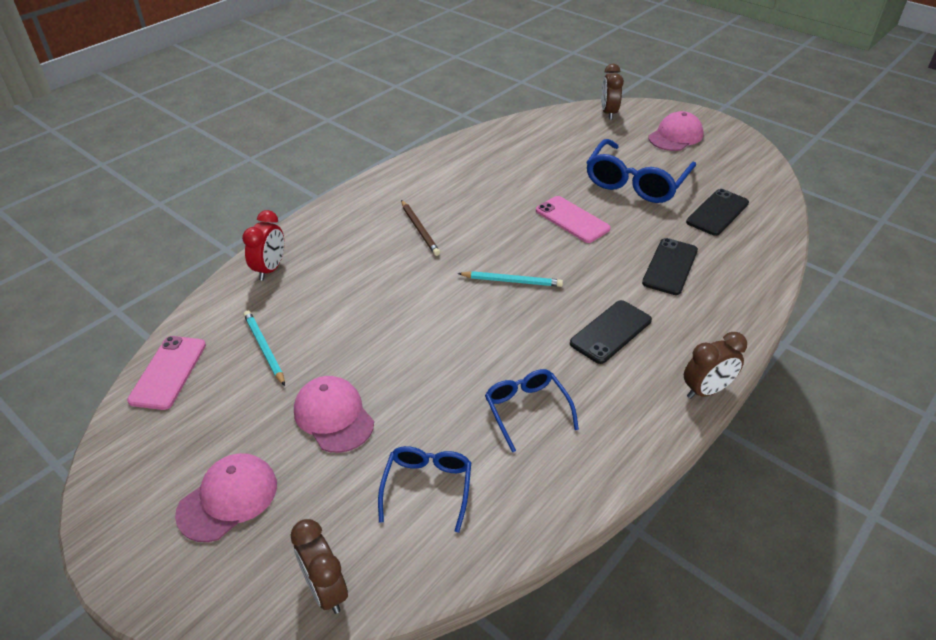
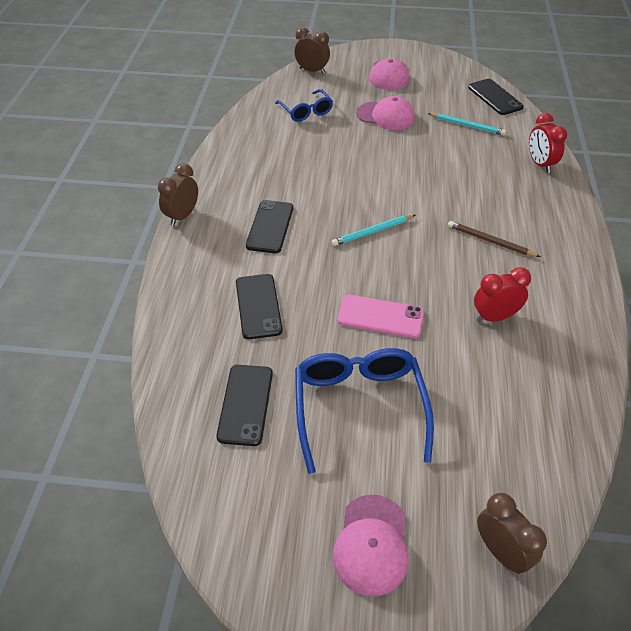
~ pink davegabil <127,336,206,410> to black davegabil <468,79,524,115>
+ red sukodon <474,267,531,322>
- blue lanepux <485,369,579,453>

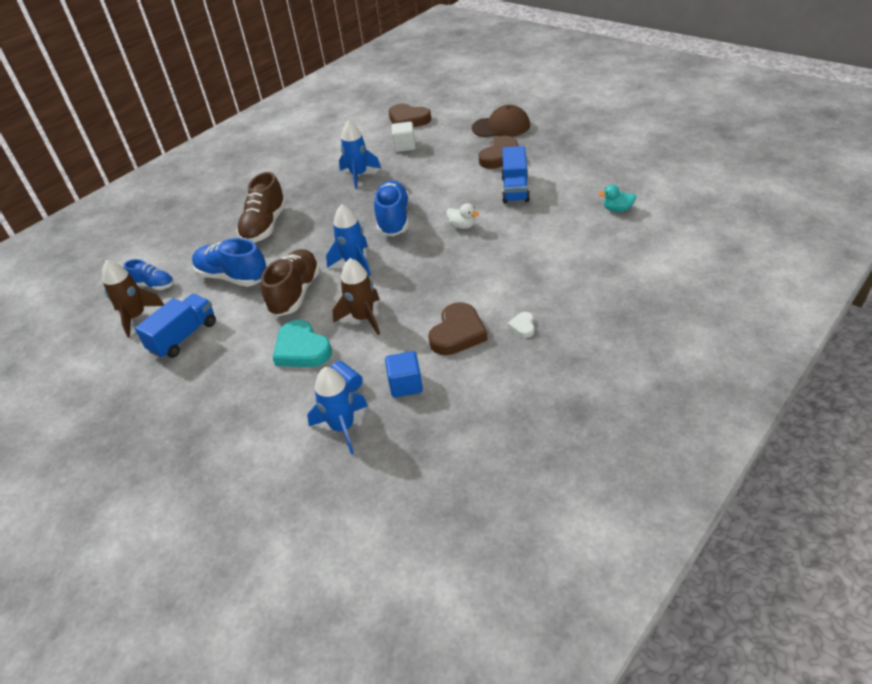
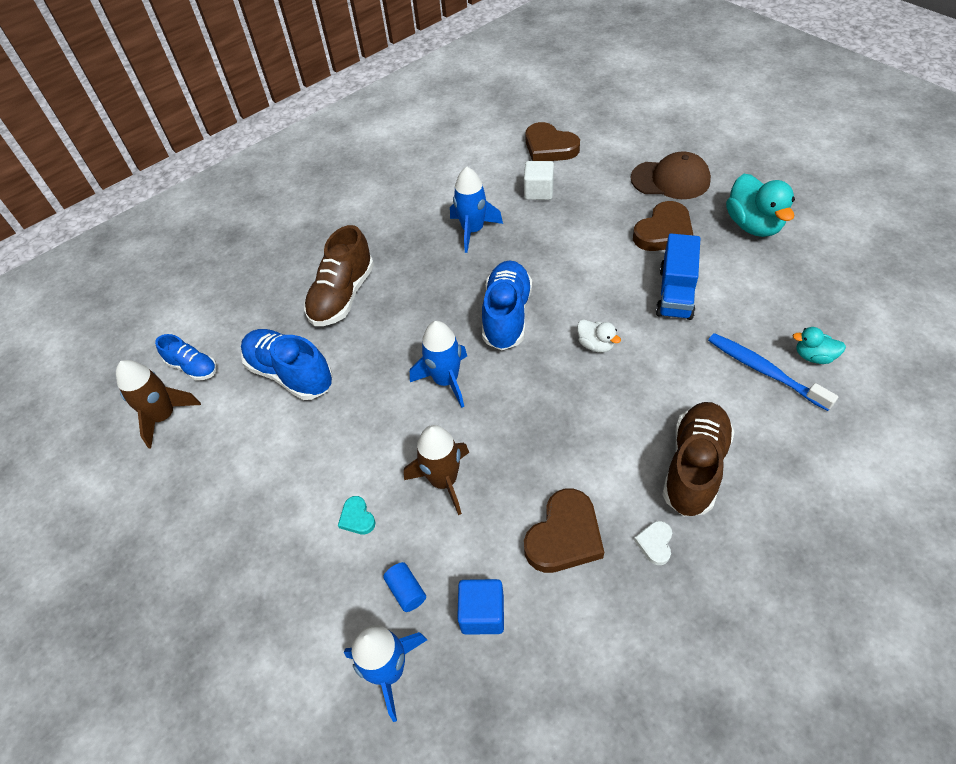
~ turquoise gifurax <273,320,332,367> = <338,496,376,534> x0.48
~ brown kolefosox <261,249,321,316> to <662,402,735,516>
+ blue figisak <708,333,838,411>
+ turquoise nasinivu <726,174,795,237>
- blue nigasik <135,294,216,359>

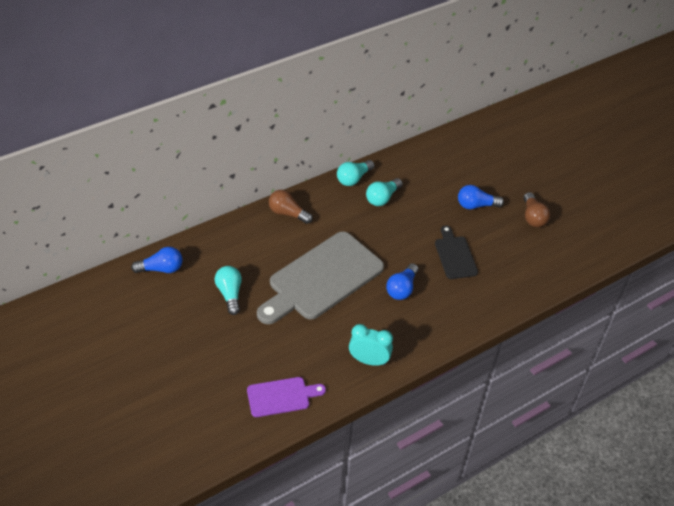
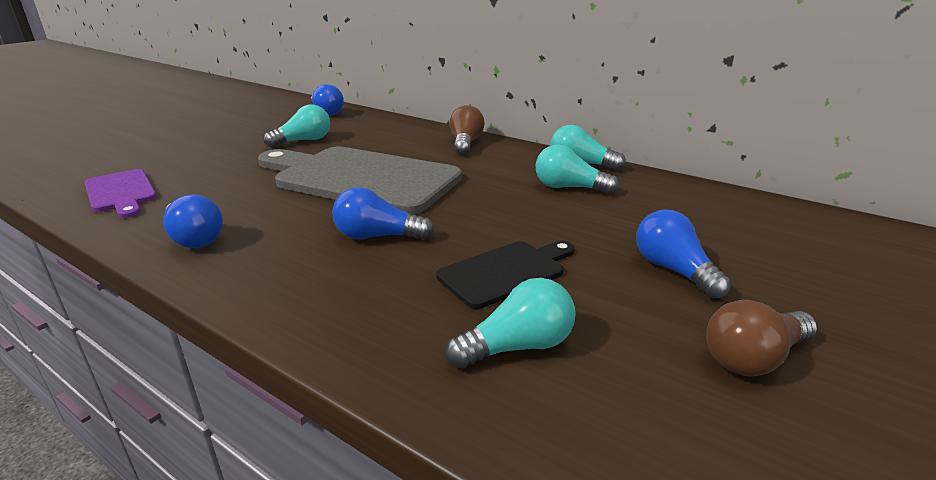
~ turquoise sukodon <349,324,393,366> to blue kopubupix <163,194,223,248>
+ turquoise kopubupix <445,278,576,369>

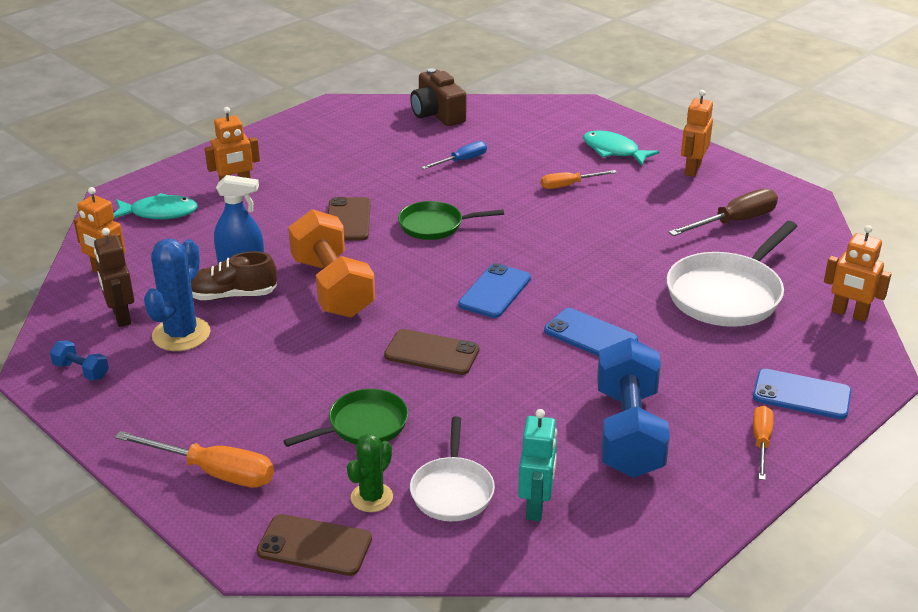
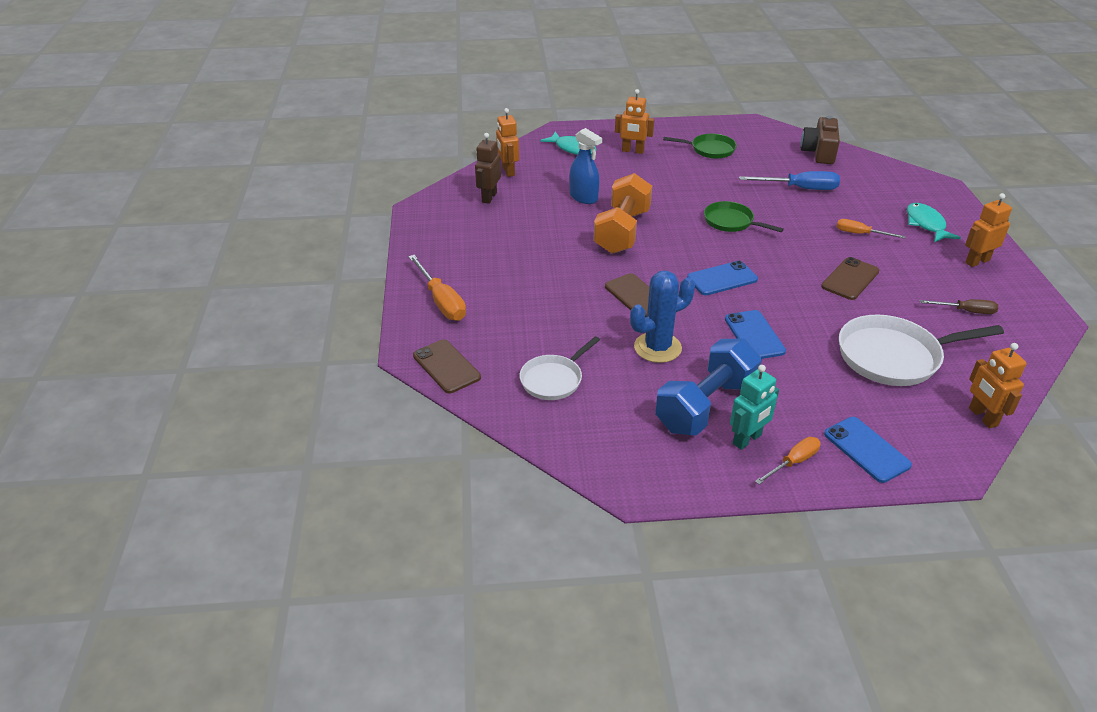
~ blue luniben <144,239,211,351> to <630,271,695,363>
~ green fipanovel <283,389,408,447> to <663,134,737,159>
~ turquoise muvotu <518,409,557,521> to <730,365,779,450>
~ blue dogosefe <421,141,487,169> = <739,171,840,190> x1.60
~ brown davegabil <328,197,371,241> to <821,257,879,300>
~ brown dogosefe <668,188,778,236> = <920,299,998,314> x0.63
- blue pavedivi <50,340,109,380>
- brown kolefosox <191,251,277,300>
- green luniben <347,433,393,512>

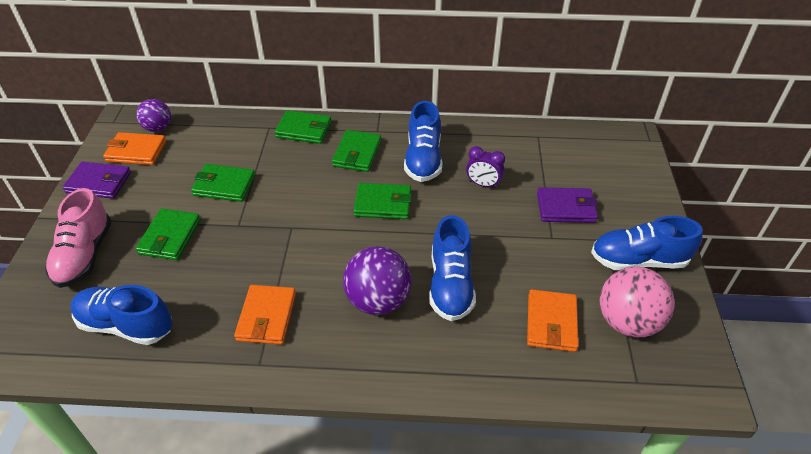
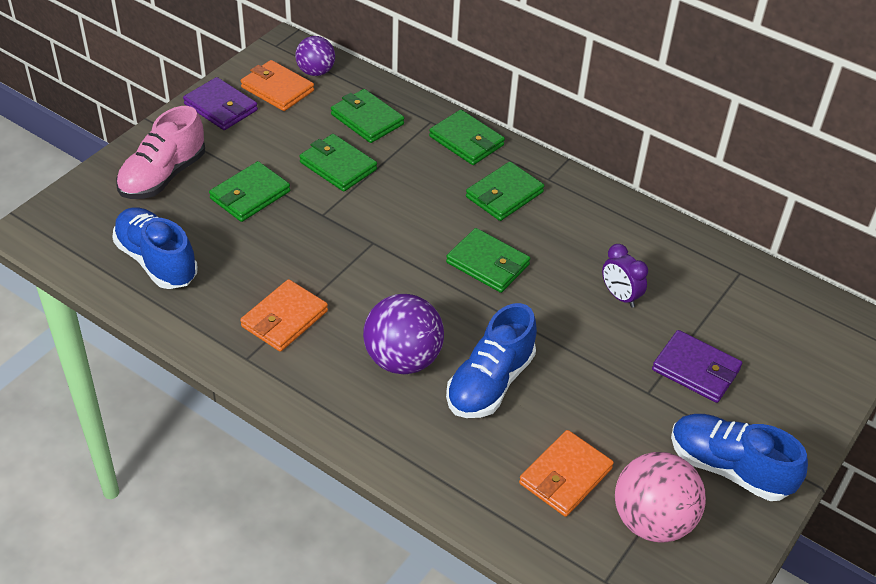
+ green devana <331,89,404,143>
- blue kolefosox <404,101,443,182>

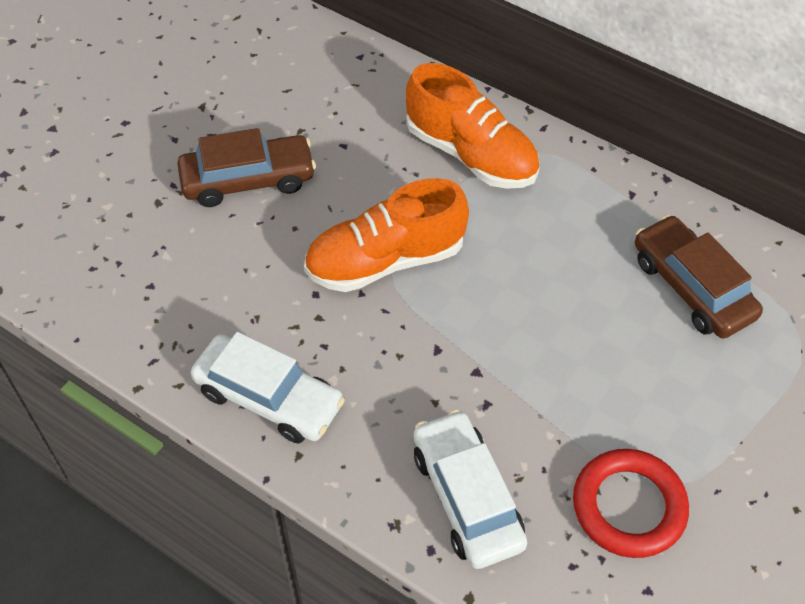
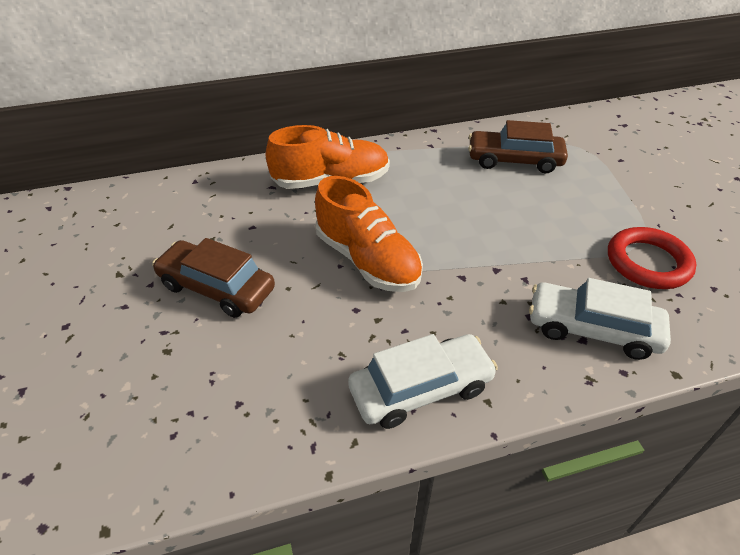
~ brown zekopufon <177,128,316,207> = <152,238,275,318> 90 degrees counterclockwise
~ orange kolefosox <304,178,469,292> = <315,176,423,292> 60 degrees counterclockwise

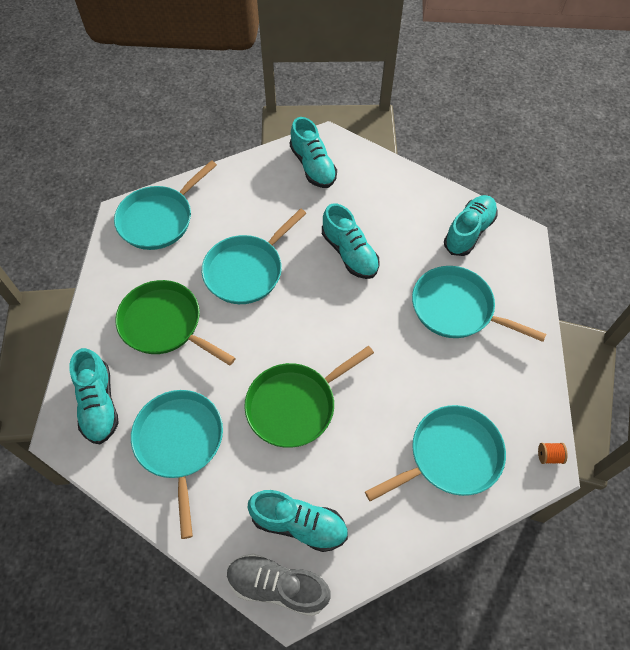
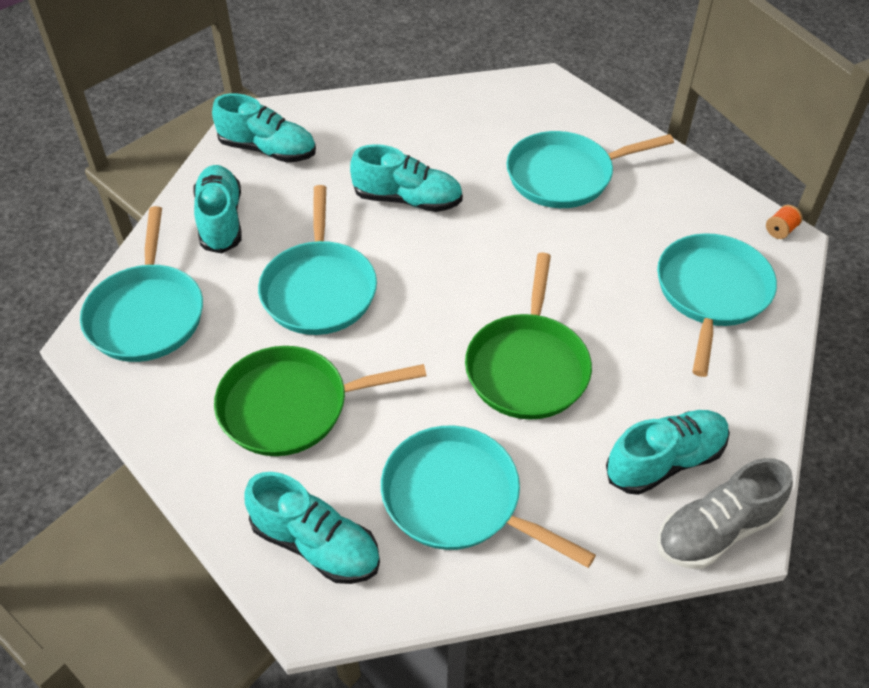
~ turquoise kolefosox <444,195,497,256> to <193,165,242,253>

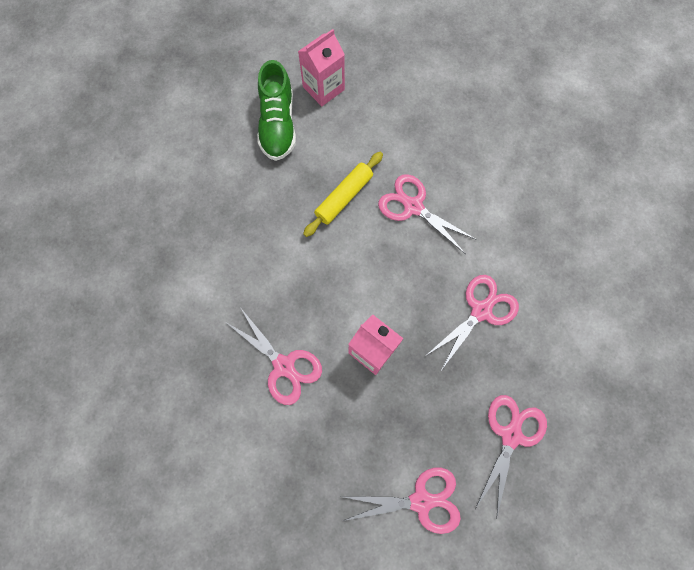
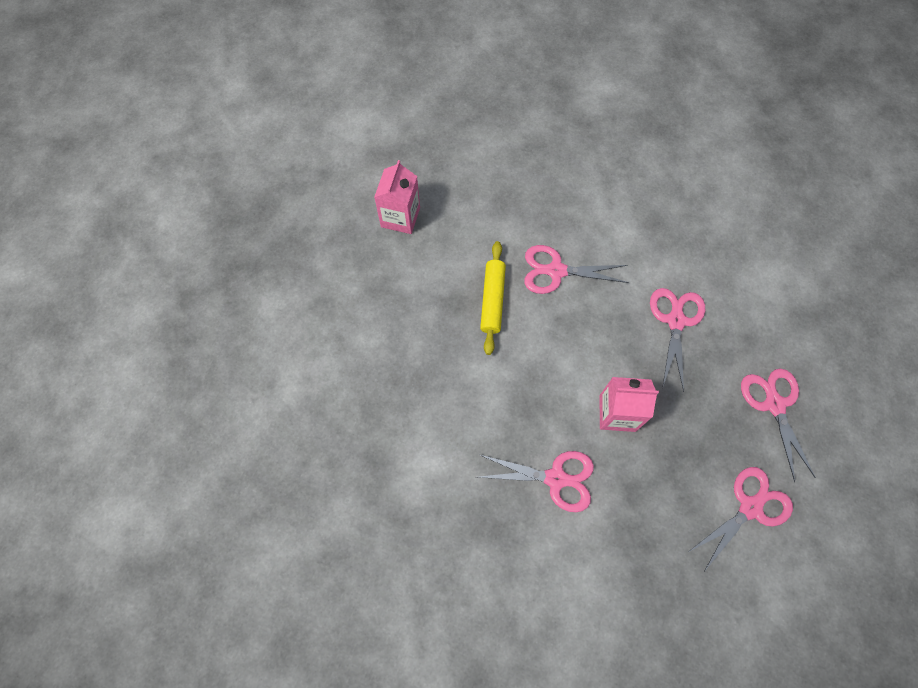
- green kolefosox <257,60,296,161>

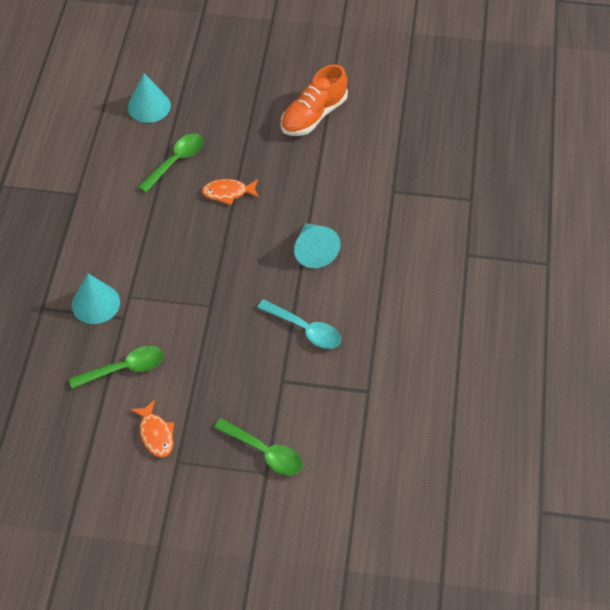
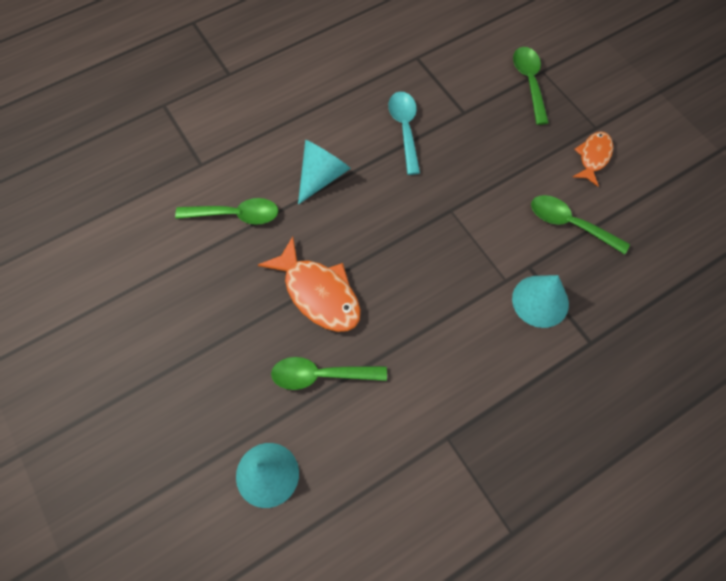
+ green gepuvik <175,198,278,225>
~ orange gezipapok <202,179,259,205> = <258,236,361,332> x1.66
- orange kolefosox <281,64,348,136>

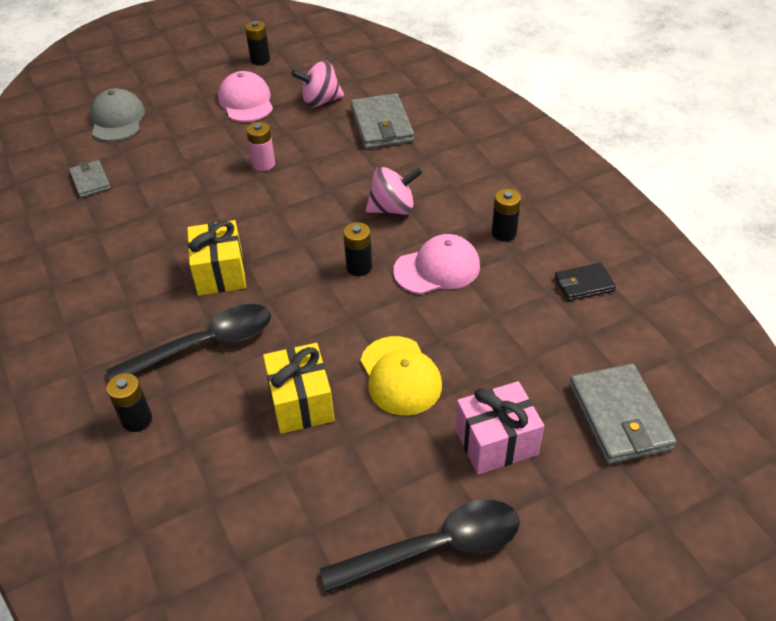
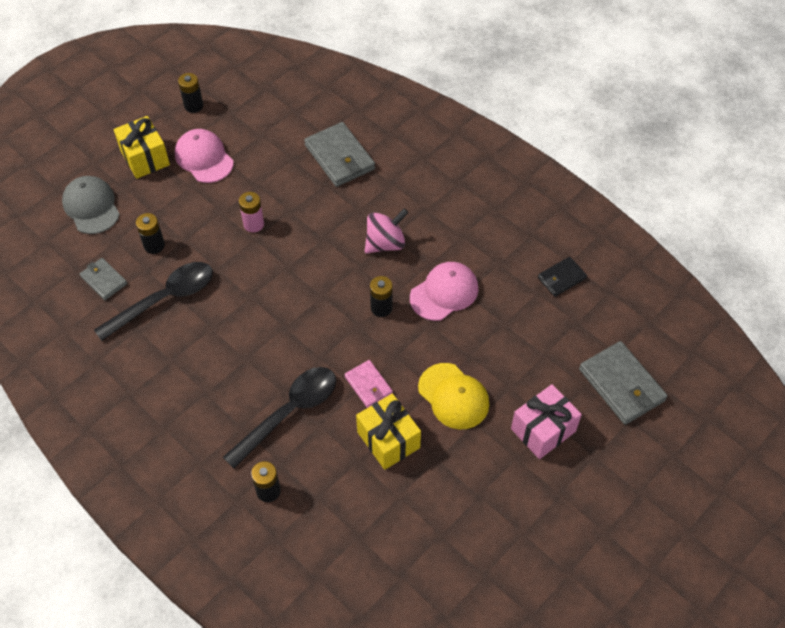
~ black gepuvik <320,500,520,593> to <94,262,213,341>
~ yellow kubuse <187,220,246,296> to <114,116,170,179>
~ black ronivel <492,189,521,242> to <136,213,165,254>
+ pink devana <345,360,393,408>
- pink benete <291,61,344,108>

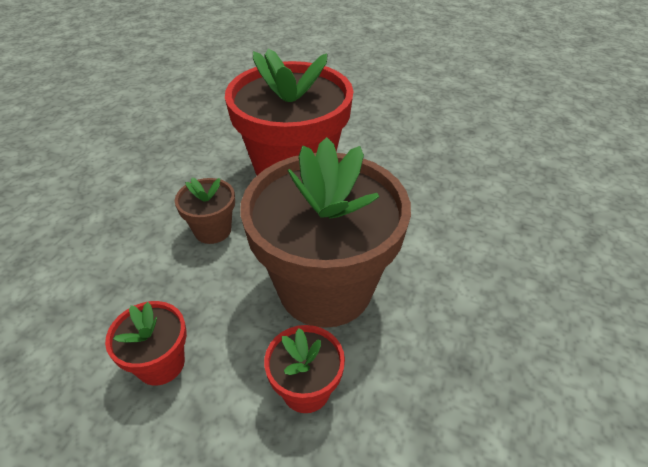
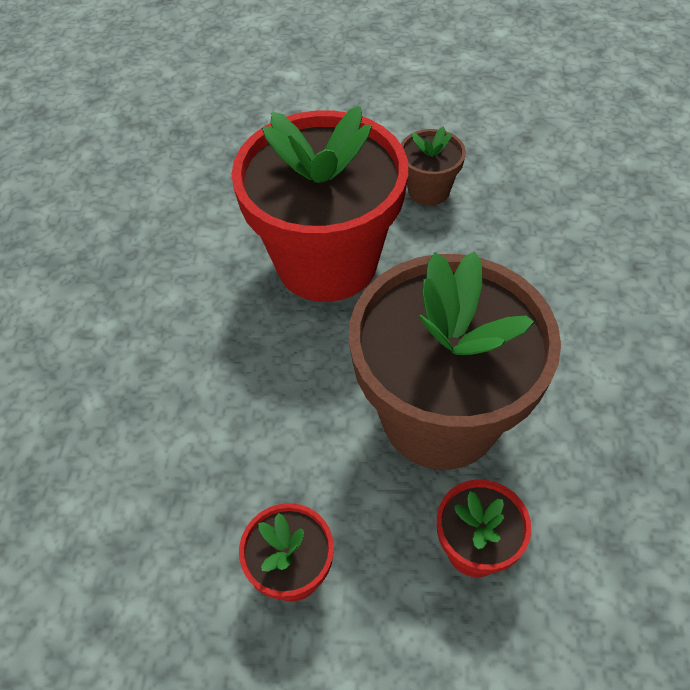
~ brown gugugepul <175,177,235,244> to <401,126,466,206>

